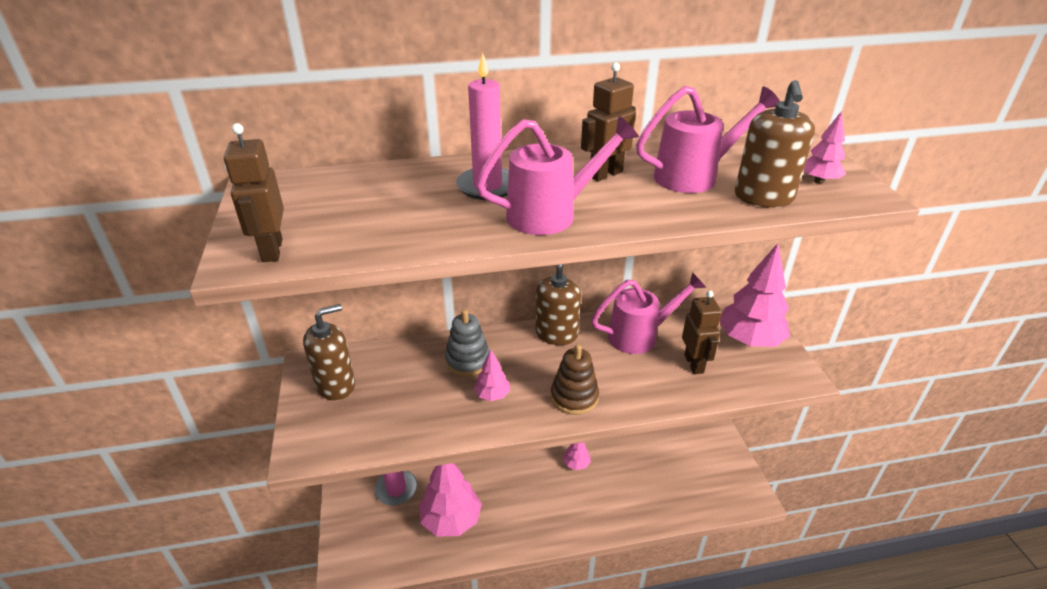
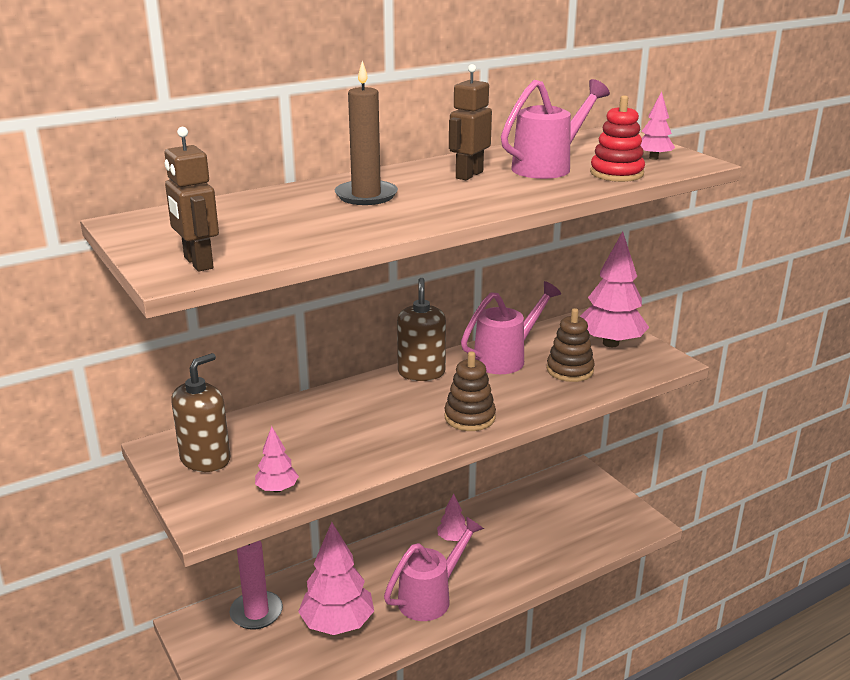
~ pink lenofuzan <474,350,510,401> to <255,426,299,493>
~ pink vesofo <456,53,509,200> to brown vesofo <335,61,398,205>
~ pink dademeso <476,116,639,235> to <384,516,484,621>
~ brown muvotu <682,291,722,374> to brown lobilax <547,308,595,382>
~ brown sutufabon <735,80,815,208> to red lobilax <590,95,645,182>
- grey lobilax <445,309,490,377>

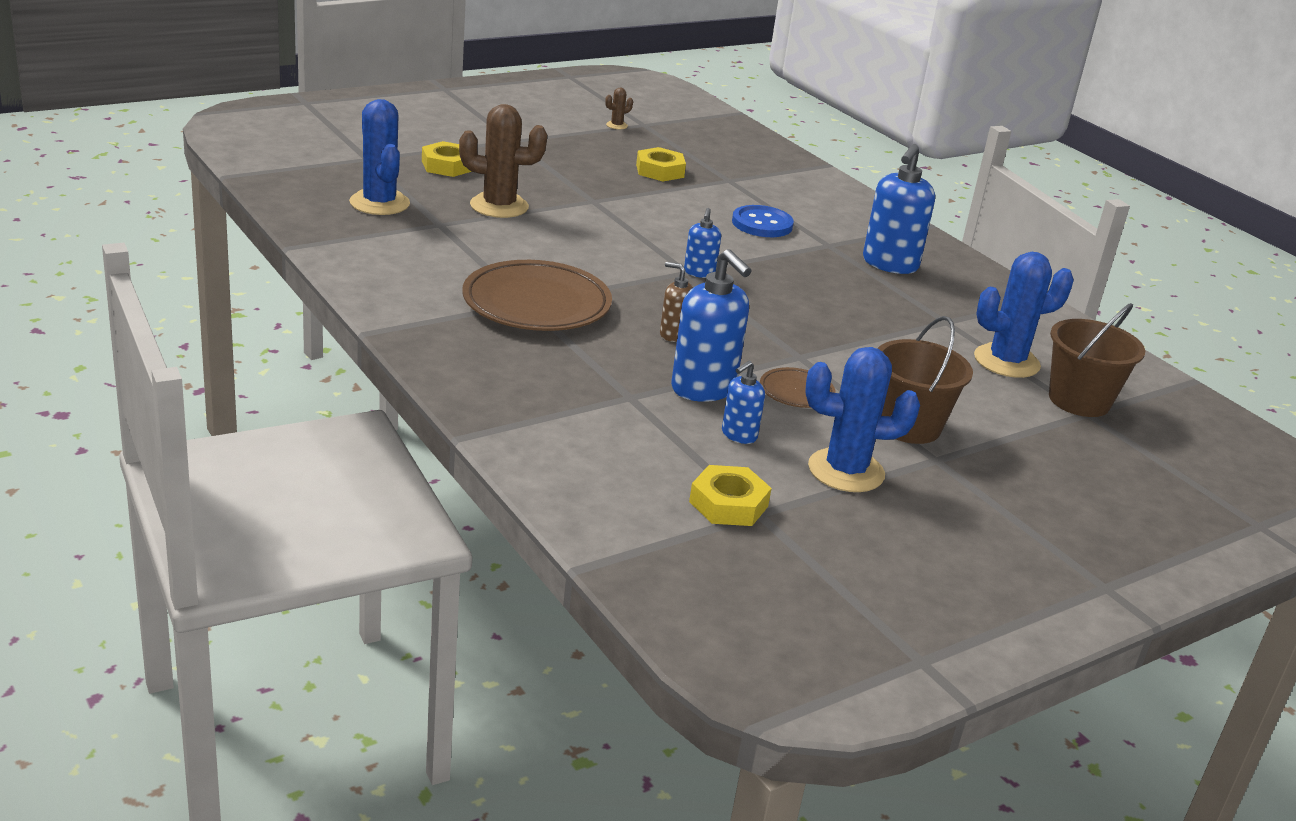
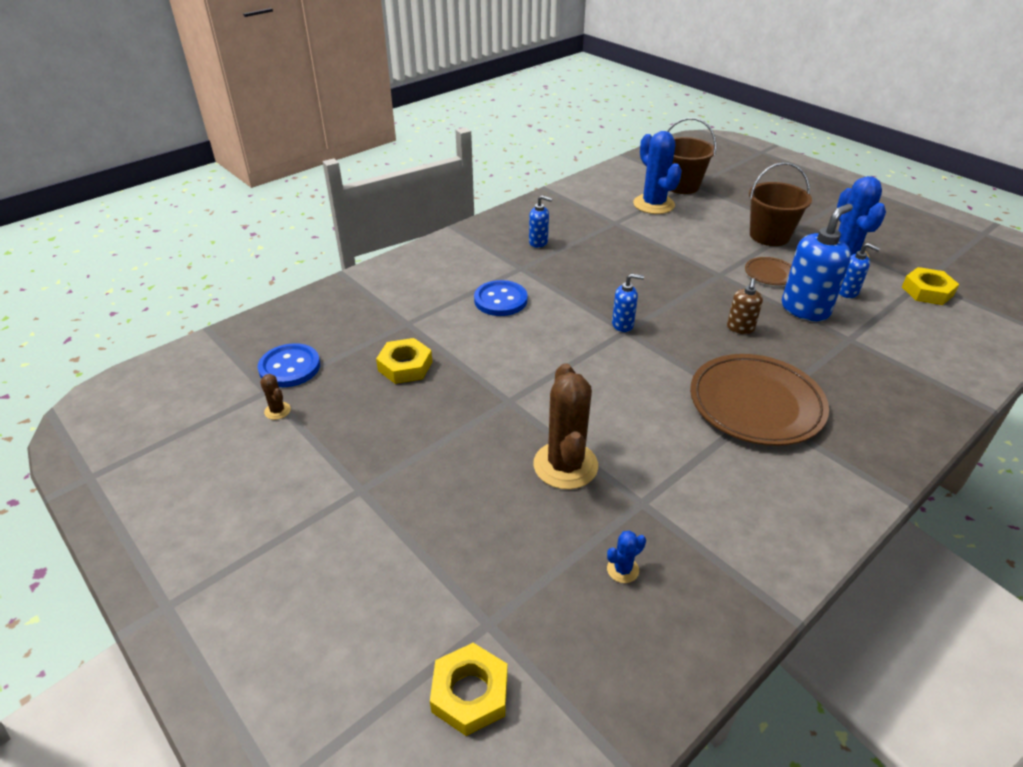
+ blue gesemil <258,343,320,387>
~ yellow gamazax <422,141,472,177> to <430,643,508,736>
~ blue sutufabon <863,144,935,274> = <529,195,553,248> x0.53
~ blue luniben <349,99,410,215> = <607,531,646,583> x0.43

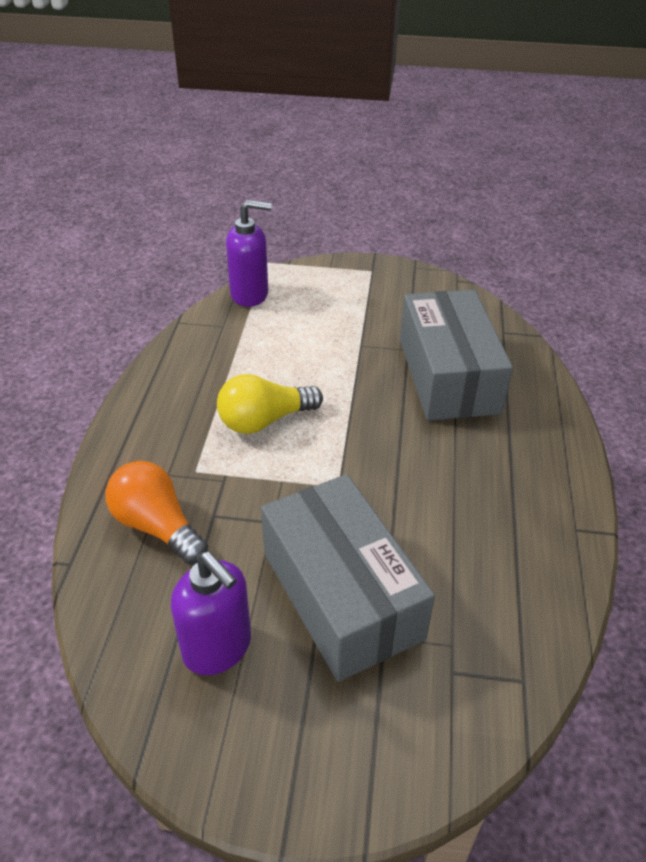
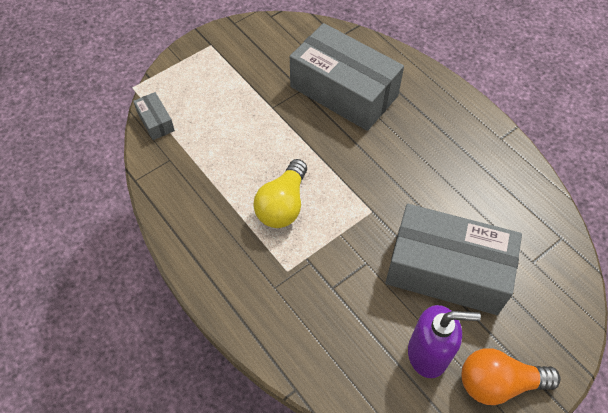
~ purple sutufabon <226,200,272,307> to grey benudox <133,92,175,140>
~ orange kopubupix <105,461,208,564> to <462,348,561,405>

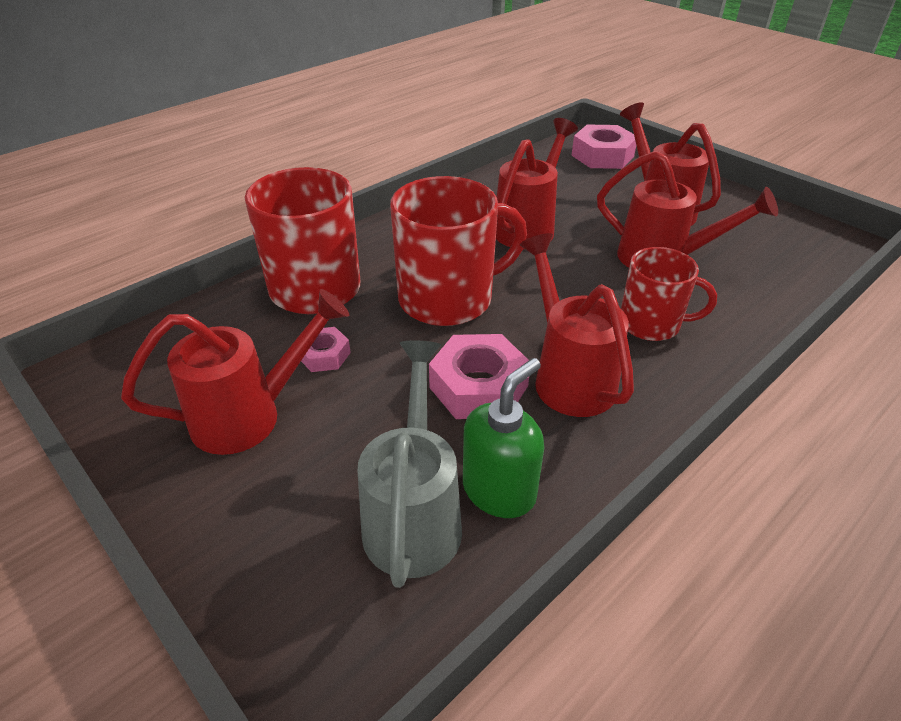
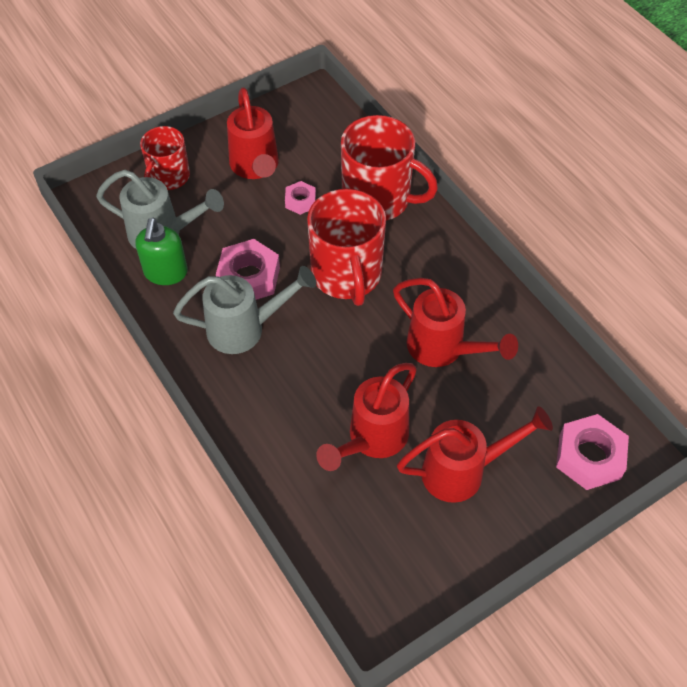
~ green sutufabon <463,358,544,518> = <135,218,188,285> 45 degrees clockwise
~ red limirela <621,247,717,341> to <140,126,190,190>
~ red dademeso <520,233,634,417> to grey dademeso <173,266,317,354>

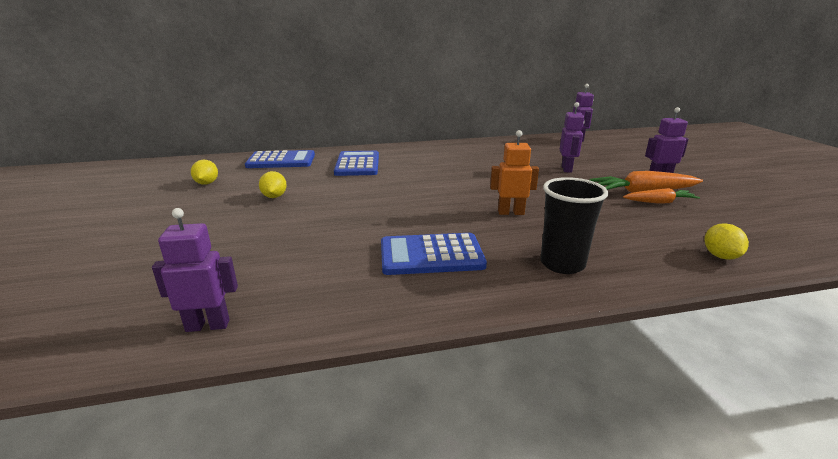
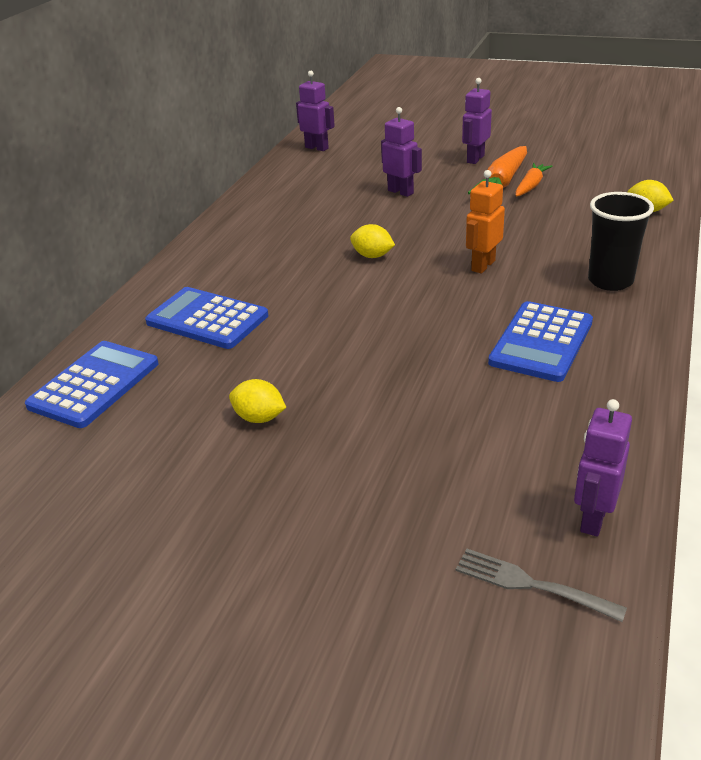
~ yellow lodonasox <191,160,218,185> to <350,224,395,258>
+ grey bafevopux <456,549,627,622>

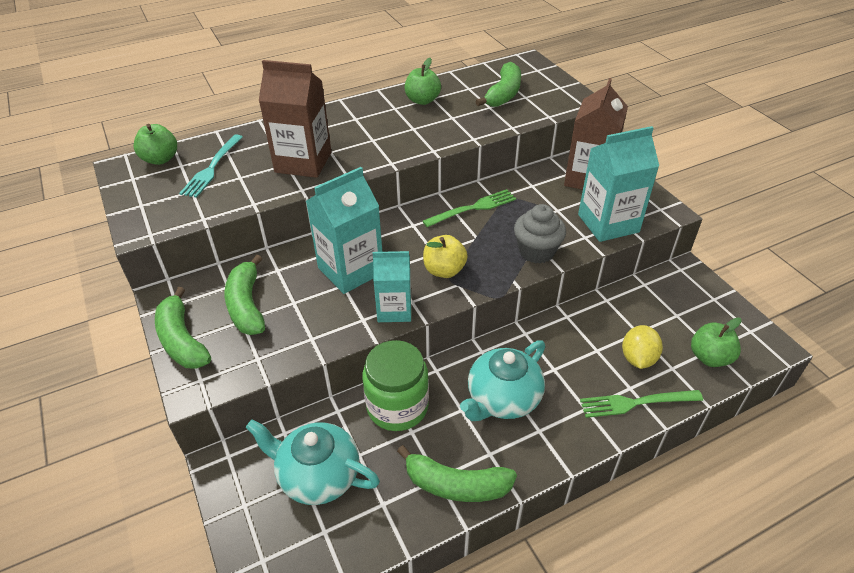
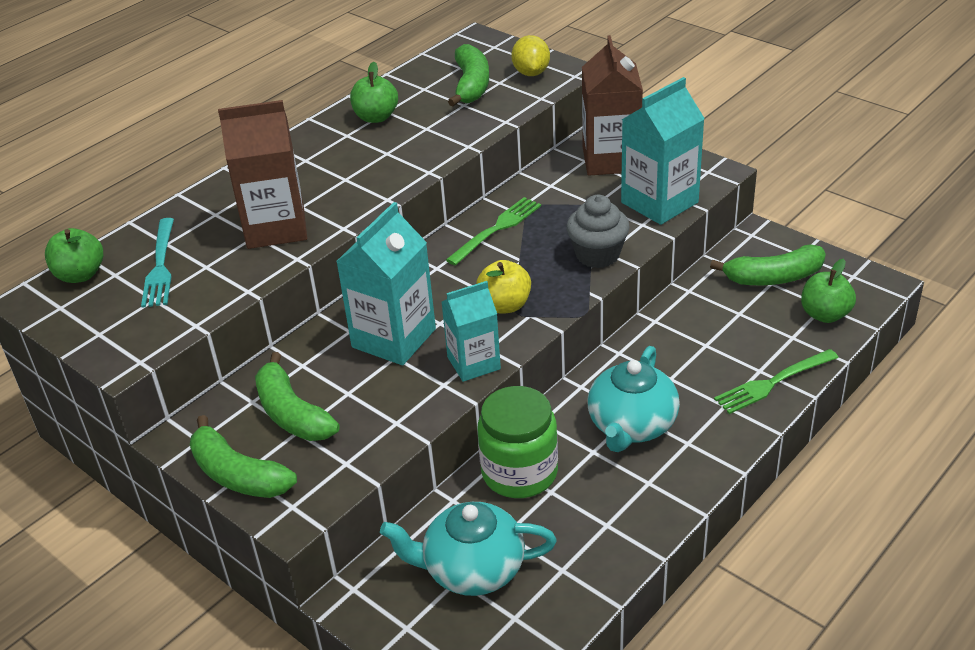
~ yellow lodonasox <622,325,663,369> to <511,35,550,76>
~ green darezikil <397,445,517,502> to <710,244,826,285>

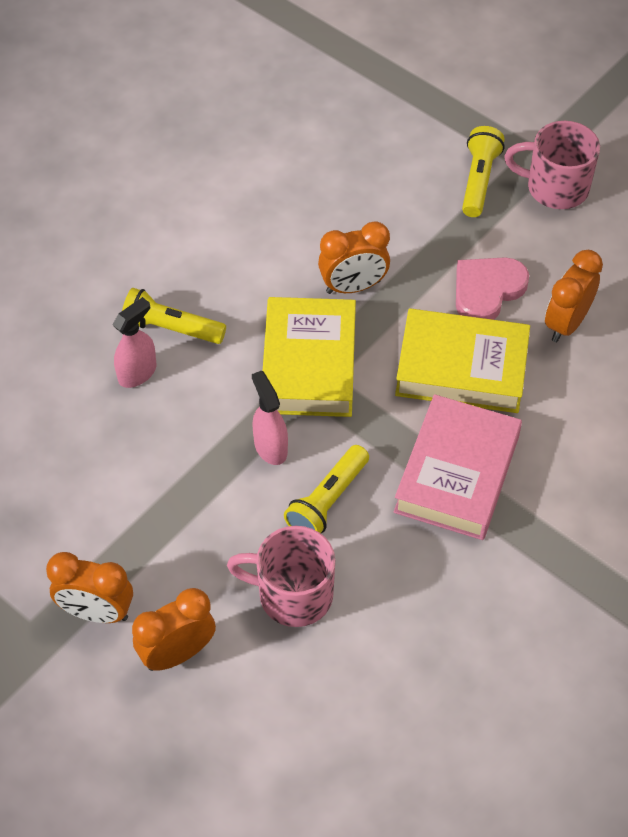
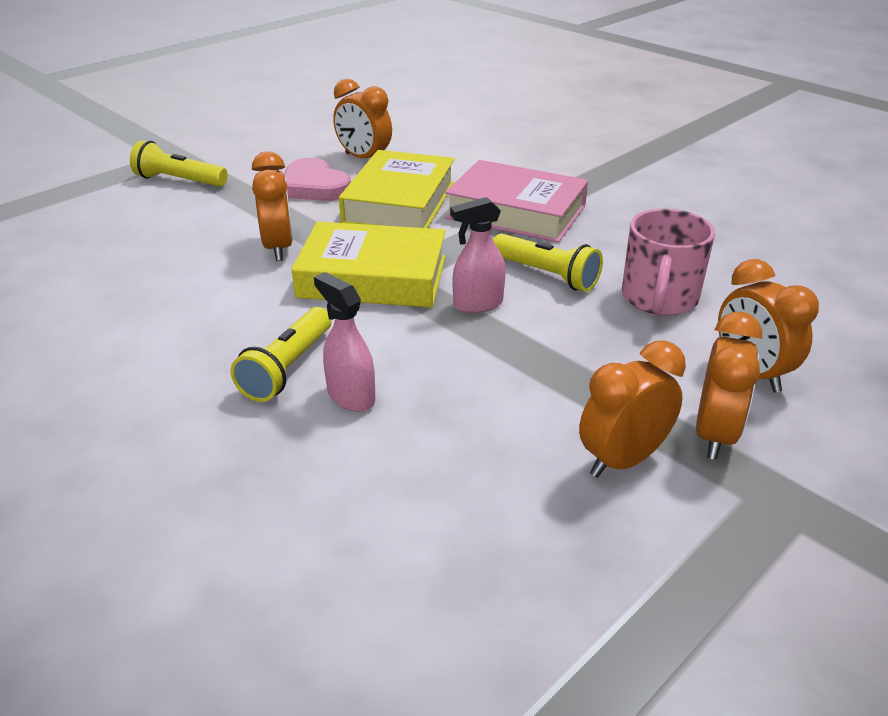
+ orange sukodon <579,340,686,478>
- pink limirela <504,121,600,209>

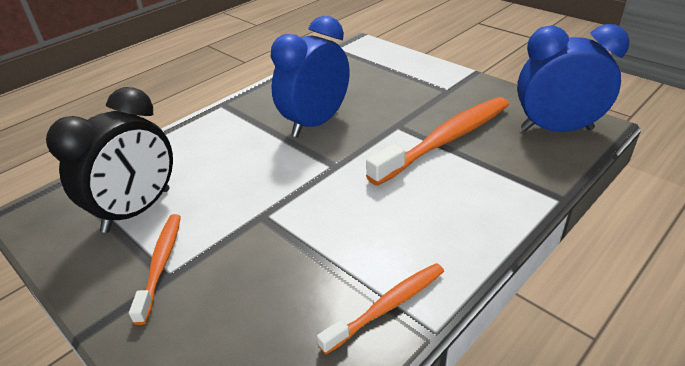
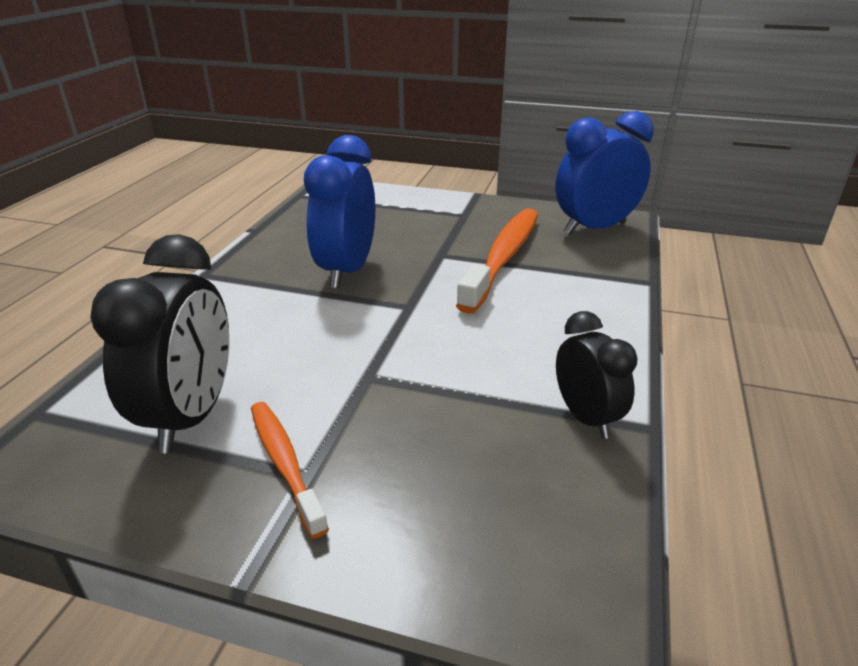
~ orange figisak <317,263,444,355> to black sukodon <556,311,638,439>

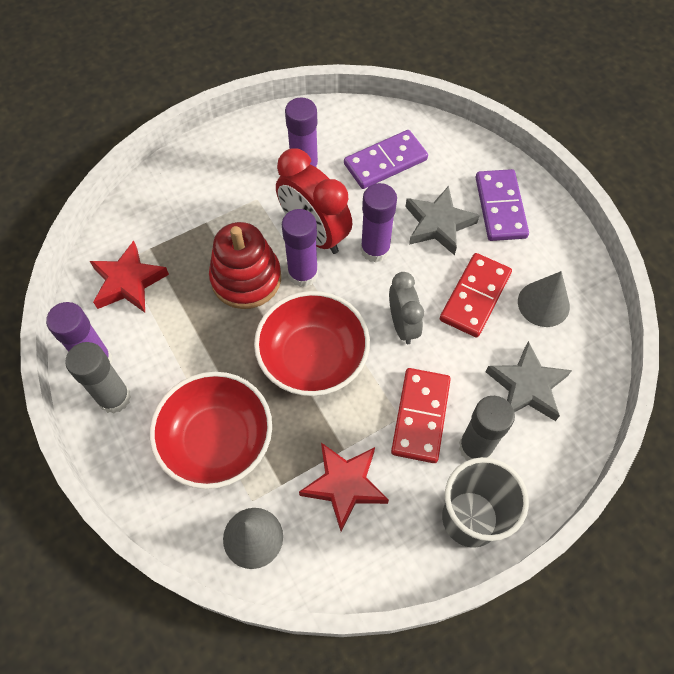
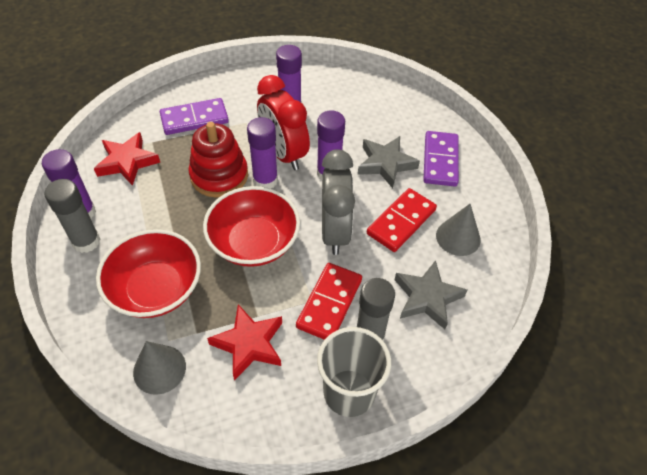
~ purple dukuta <344,130,428,189> to <160,98,229,135>
~ grey sukodon <389,272,424,344> = <322,149,355,255> x1.56

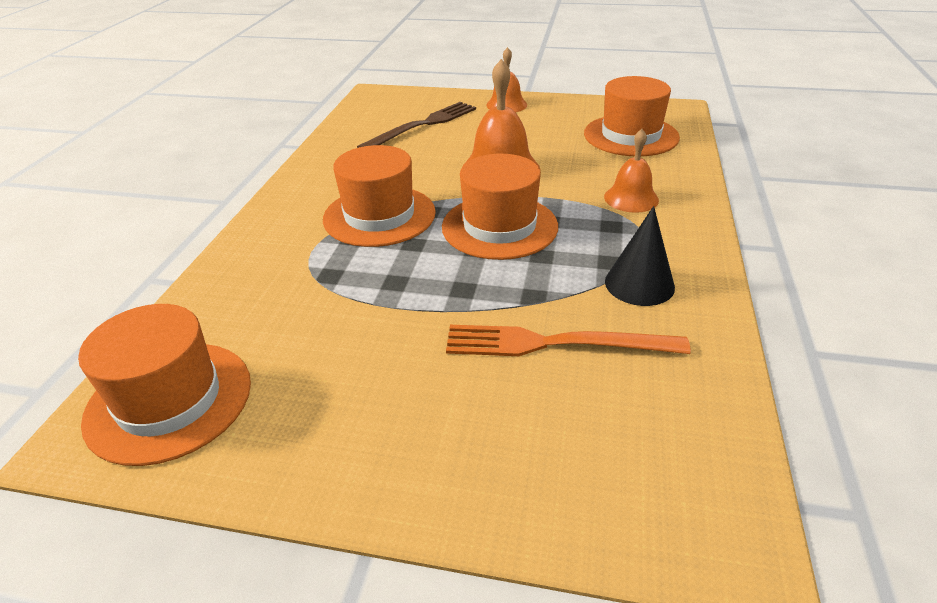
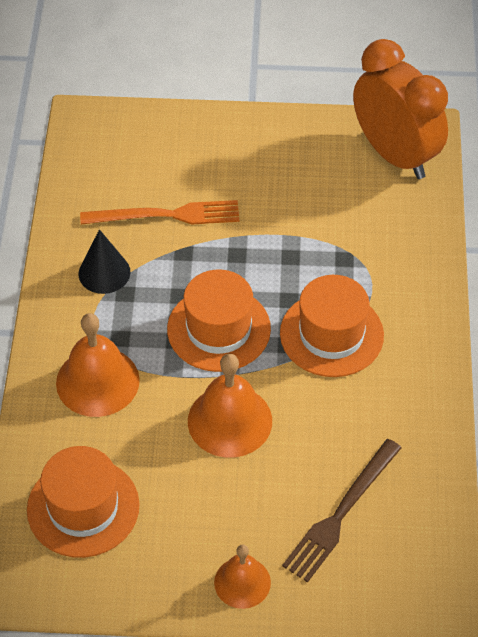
~ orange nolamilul <604,129,659,213> = <56,313,140,417> x1.61
~ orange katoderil <78,304,251,466> to orange sukodon <353,39,448,179>

